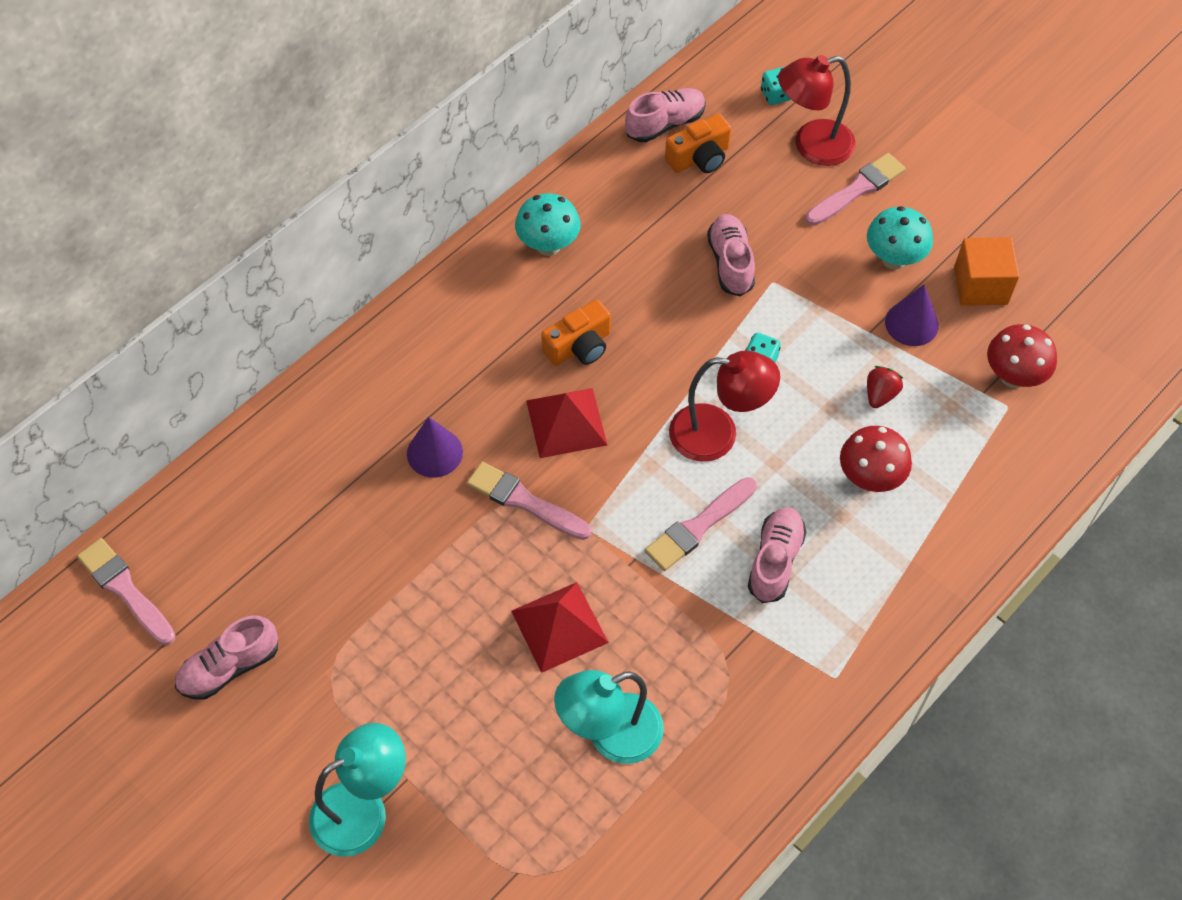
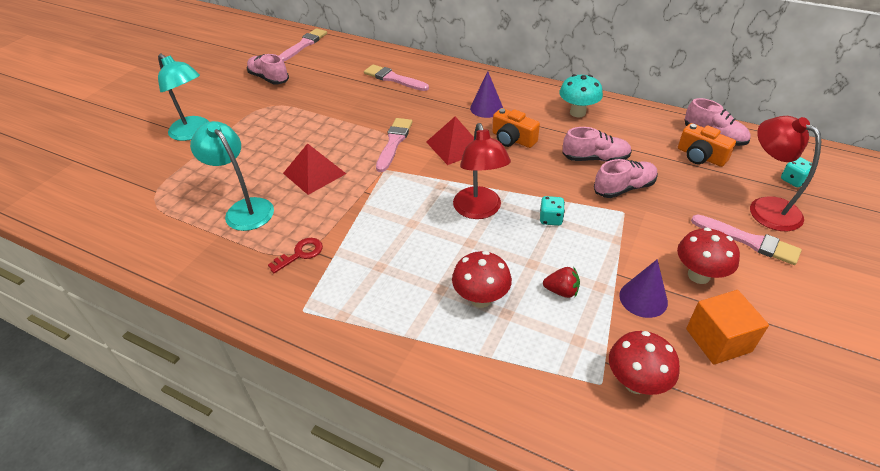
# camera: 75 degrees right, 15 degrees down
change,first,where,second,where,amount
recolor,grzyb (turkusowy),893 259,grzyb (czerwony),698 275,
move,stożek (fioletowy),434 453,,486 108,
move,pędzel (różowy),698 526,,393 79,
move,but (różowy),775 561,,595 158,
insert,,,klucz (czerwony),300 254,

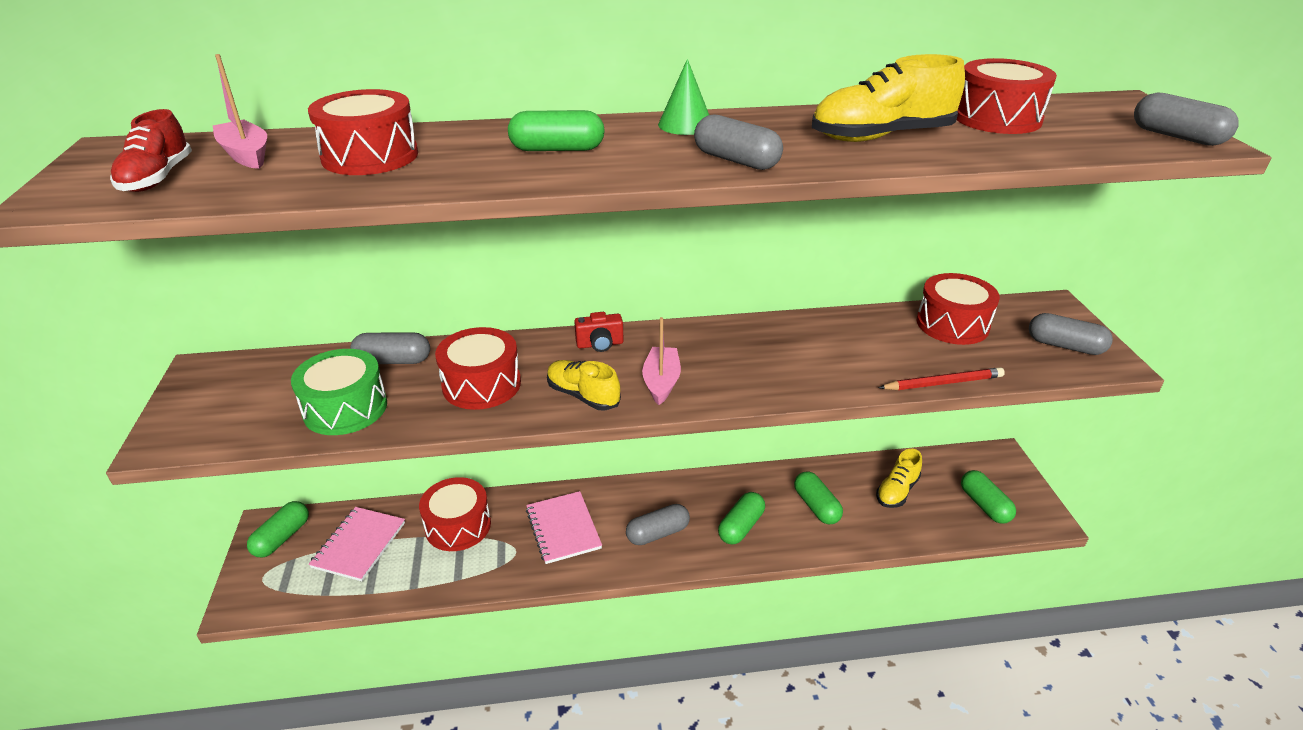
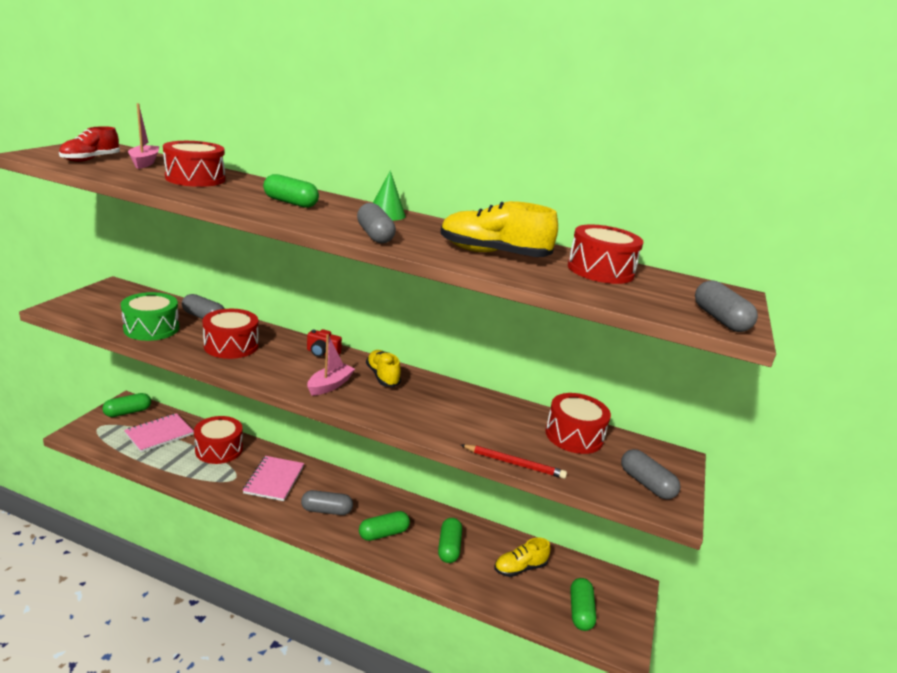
# camera: 25 degrees right, 10 degrees down
change,first,where,second,where,amount
move,but (żółty),583 396,,382 376,

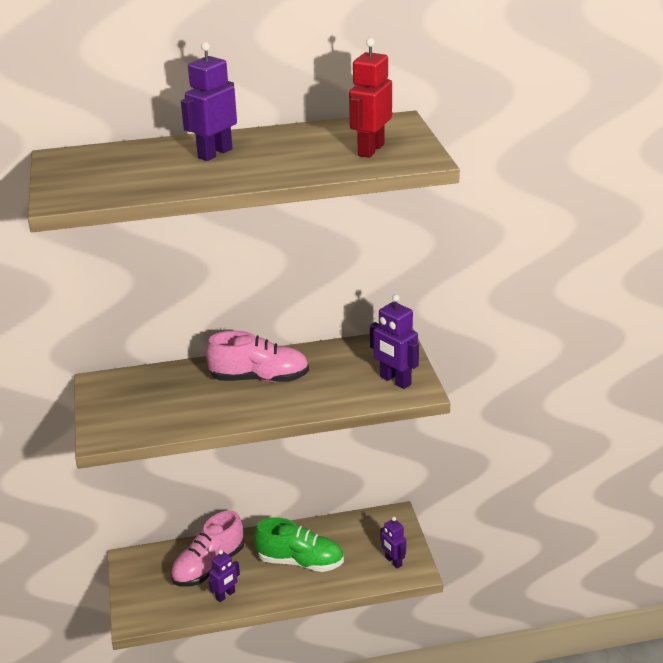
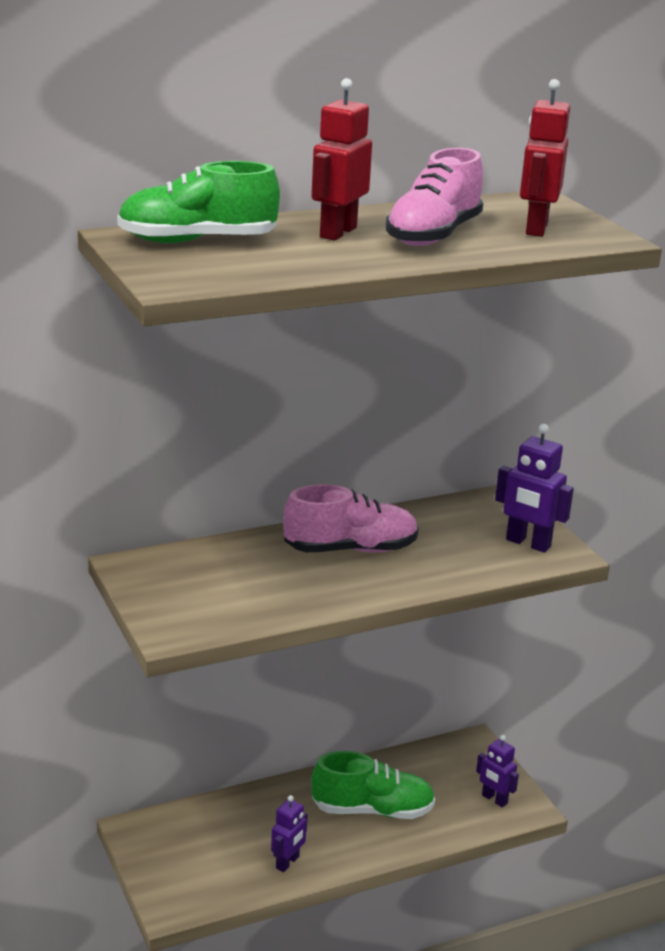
# camera: 15 degrees left, 5 degrees down
change,first,where,second,where,amount
recolor,robot (fioletowy),214 153,robot (czerwony),337 232,
move,but (różowy),208 566,,433 235,
insert,,,but (zielony),197 241,

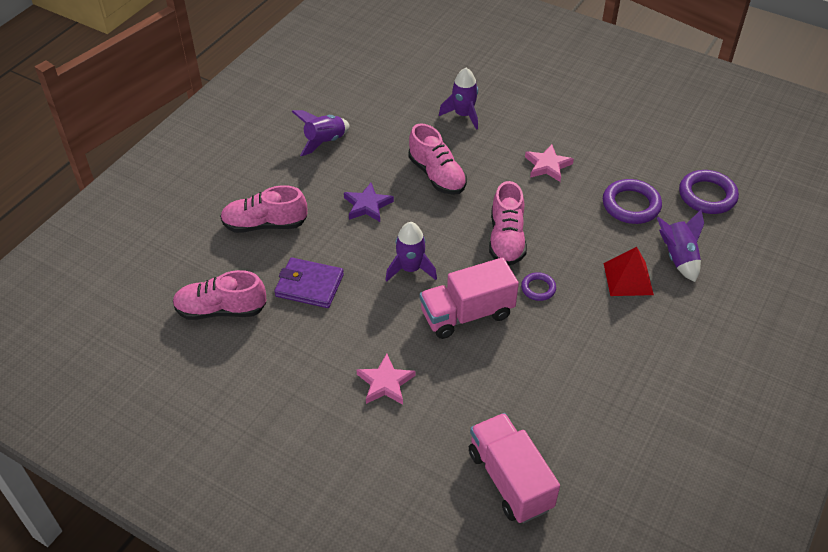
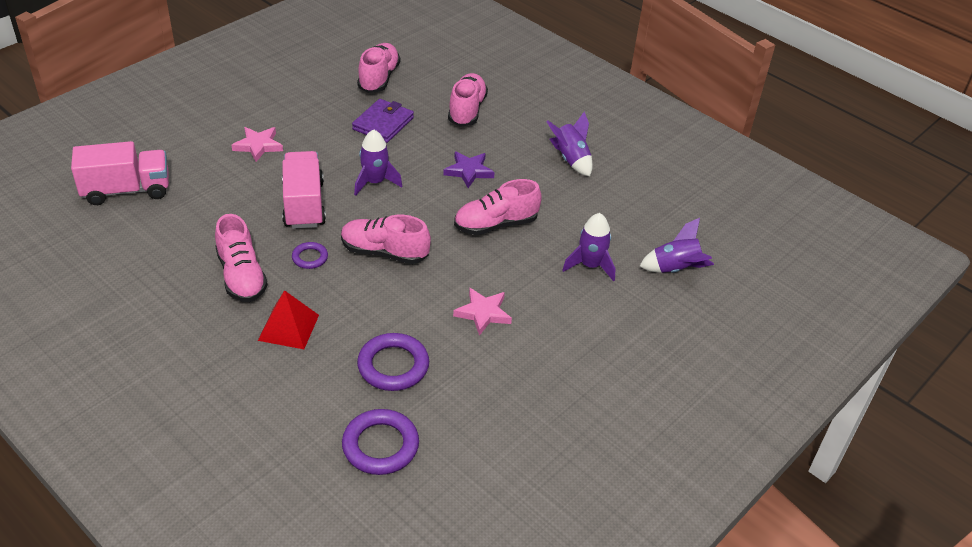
# camera: 100 degrees right, 5 degrees down
change,first,where,second,where,amount
move,rakieta (fioletowy),678 257,,675 269,
insert,,,but (różowy),241 276,

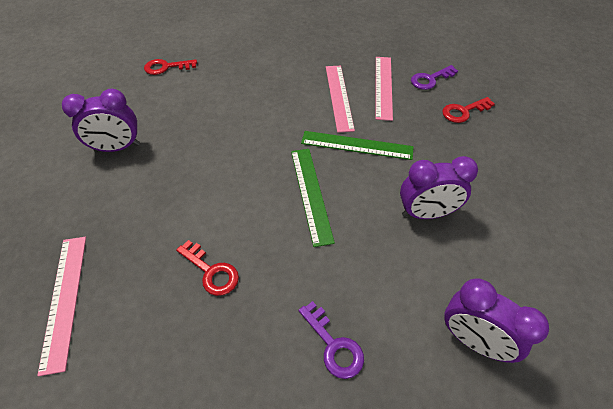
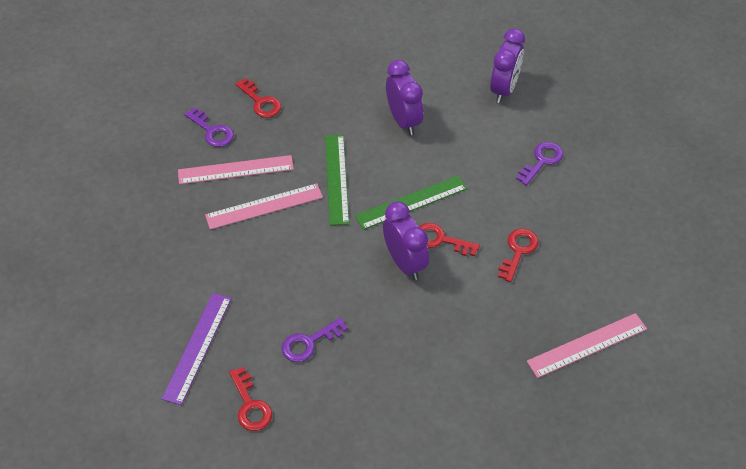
# camera: 105 degrees left, 0 degrees up
change,first,where,second,where,amount
move,budzik (fioletowy),117 148,,405 263,
insert,,,klucz (czerwony),440 240,
insert,,,linijka (fioletowy),197 347,
insert,,,klucz (fioletowy),309 343,

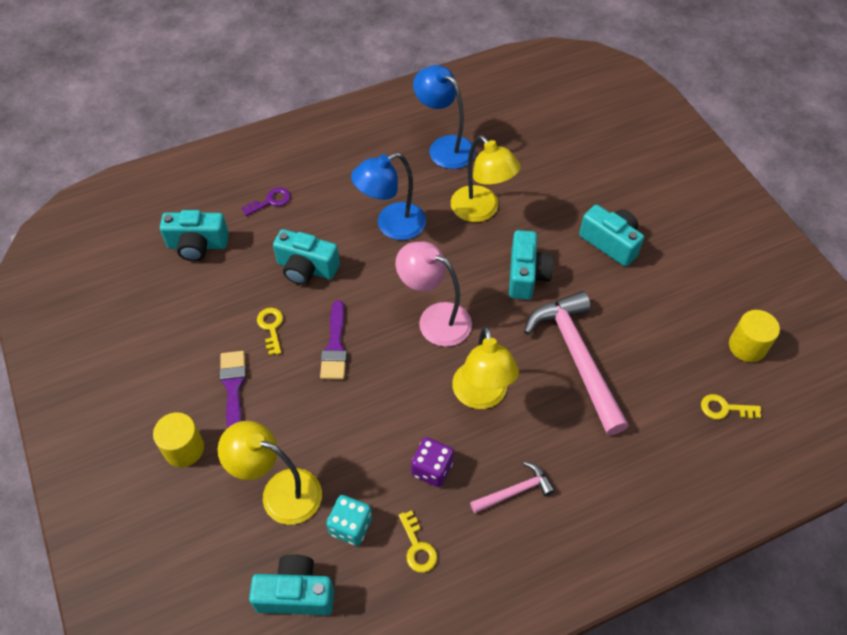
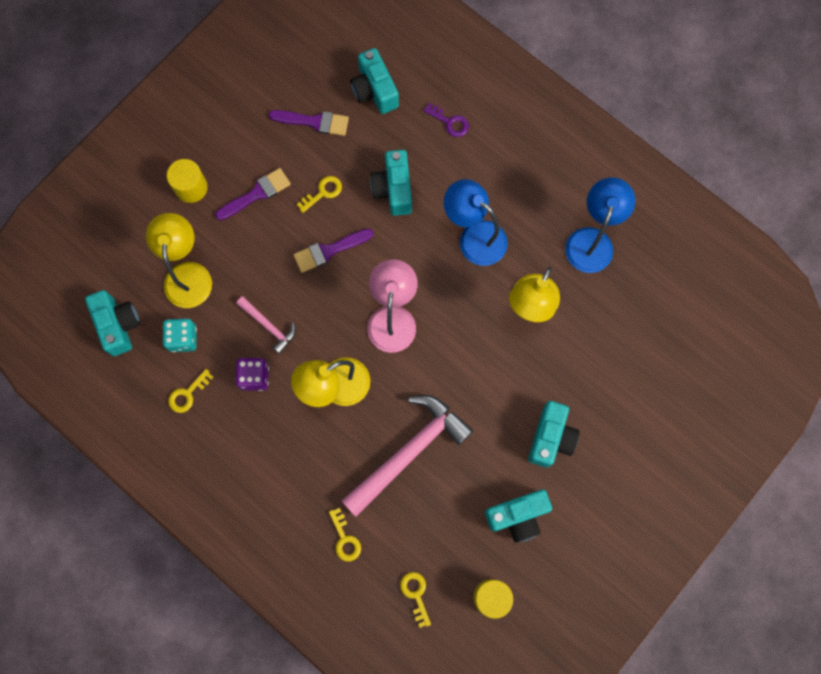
# camera: 65 degrees right, 20 degrees up
change,first,where,second,where,amount
move,aparat fotograficzny (turkusowy),526 275,,517 516,
move,młotek (różowy),515 491,,269 326,
insert,,,pędzel (fioletowy),314 122,
insert,,,klucz (żółty),345 539,

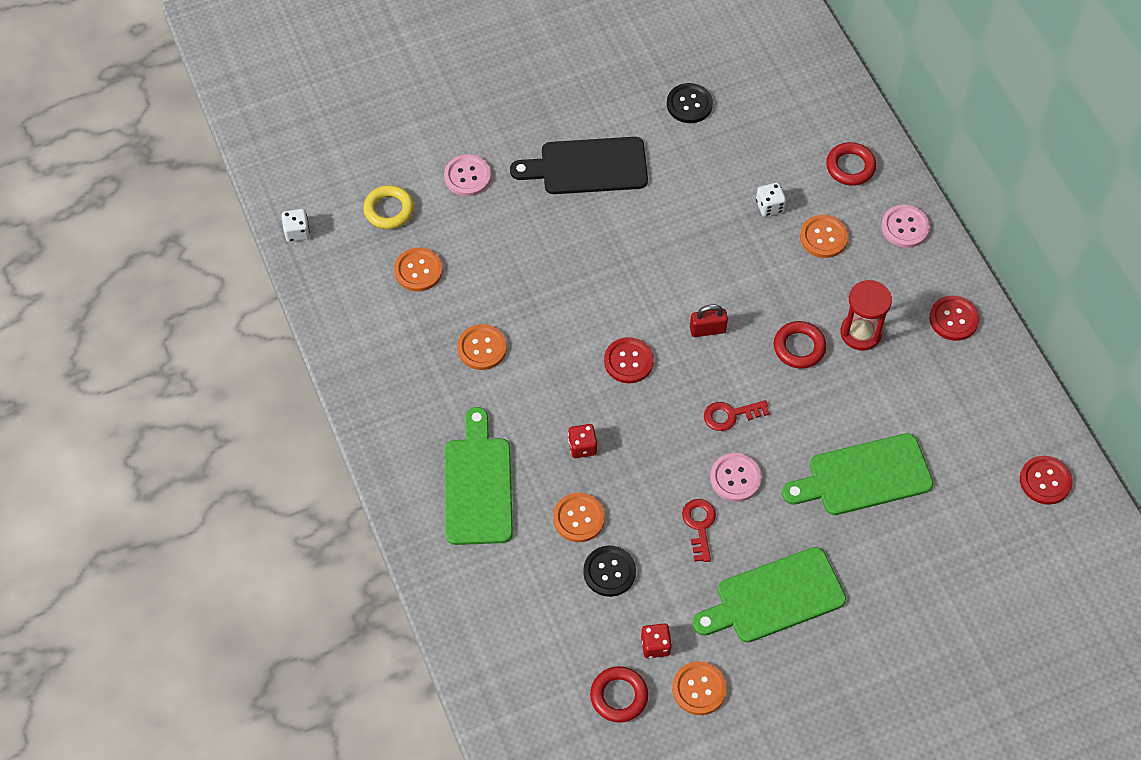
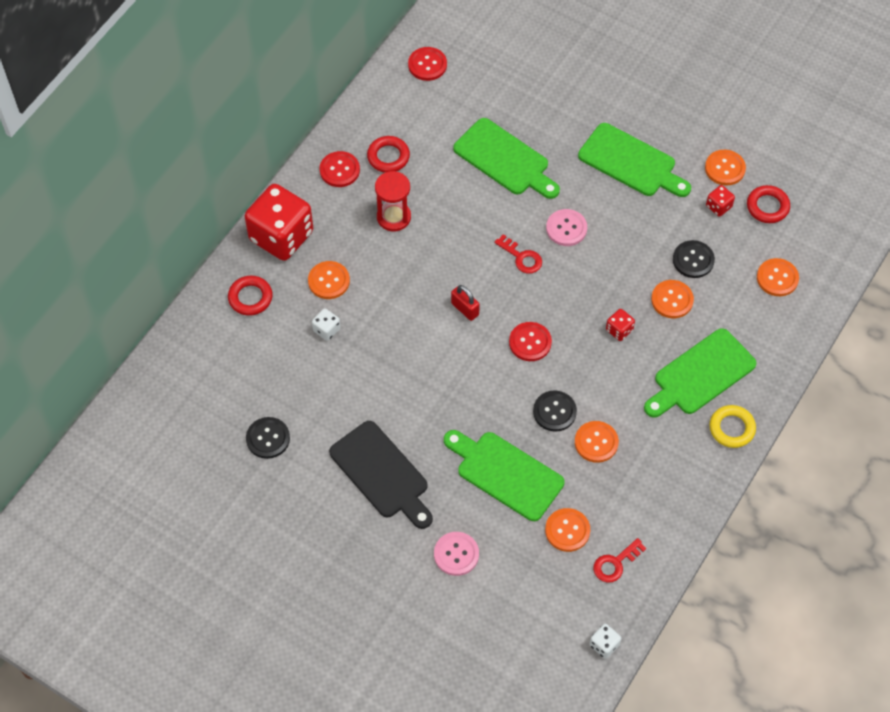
# camera: 125 degrees left, 0 degrees up
change,first,where,second,where,amount
move,pierścień (żółty),389 210,,732 428,
replace,guzik (różowy),905 227,kostka do gry (czerwony),281 236,
move,pierścień (czerwony),799 347,,388 157,
move,klucz (czerwony),699 525,,615 563,
insert,,,guzik (pomarańczowy),777 278,
insert,,,guzik (czarny),554 412,
insert,,,deska do krojenia (zielony),506 473,

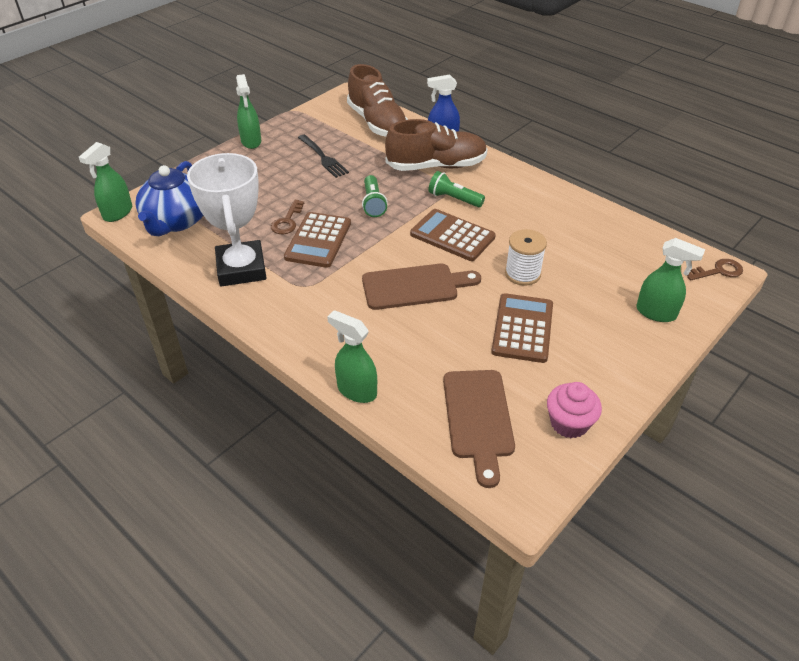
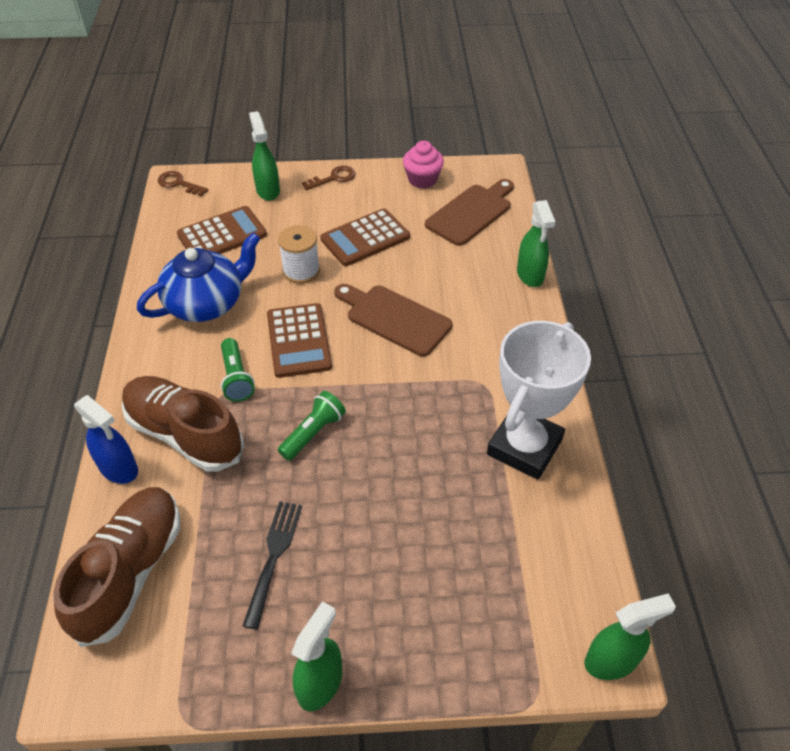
# camera: 135 degrees left, 5 degrees up
change,first,where,second,where,amount
move,imbryk (niebieski),176 221,,206 303,
move,klucz (brązowy),287 221,,334 178,
move,kalkulator (brązowy),318 240,,222 235,

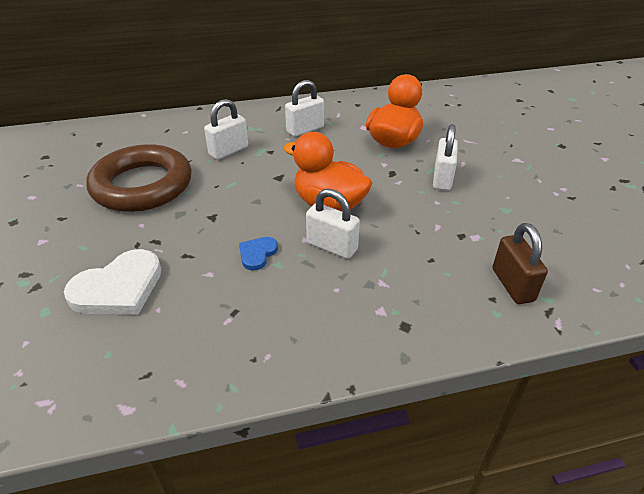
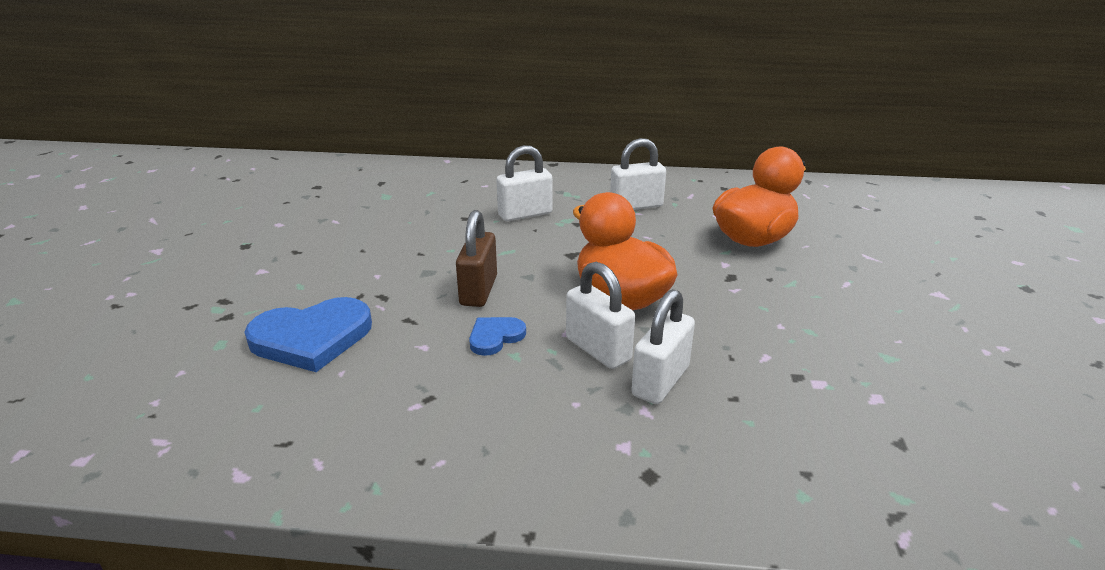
# camera: 20 degrees right, 10 degrees down
change,first,where,second,where,amount
move,kłódka (biały),442 179,,660 381,
delete,pierścień (brązowy),142 185,,,
move,kłódka (brązowy),512 285,,478 291,
recolor,serce (biały),118 288,serce (niebieski),312 338,

